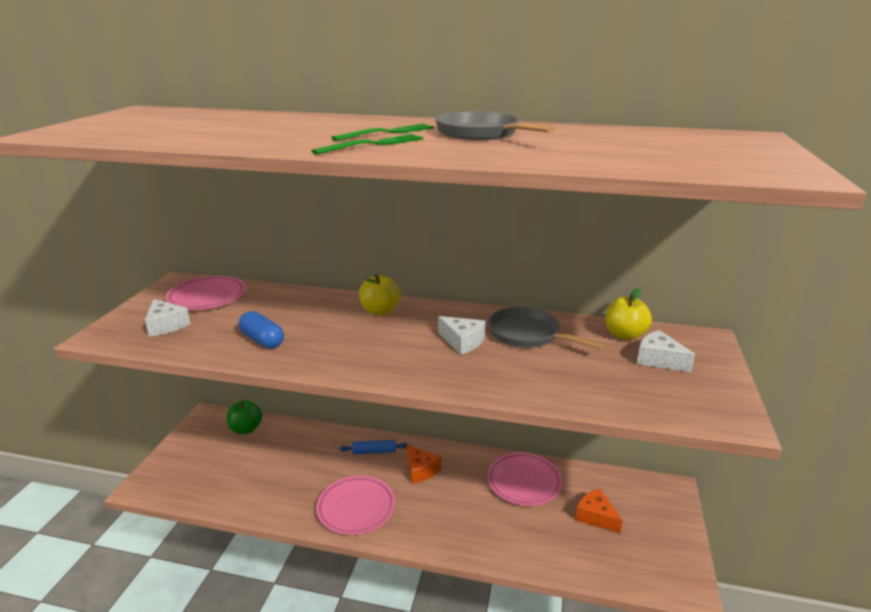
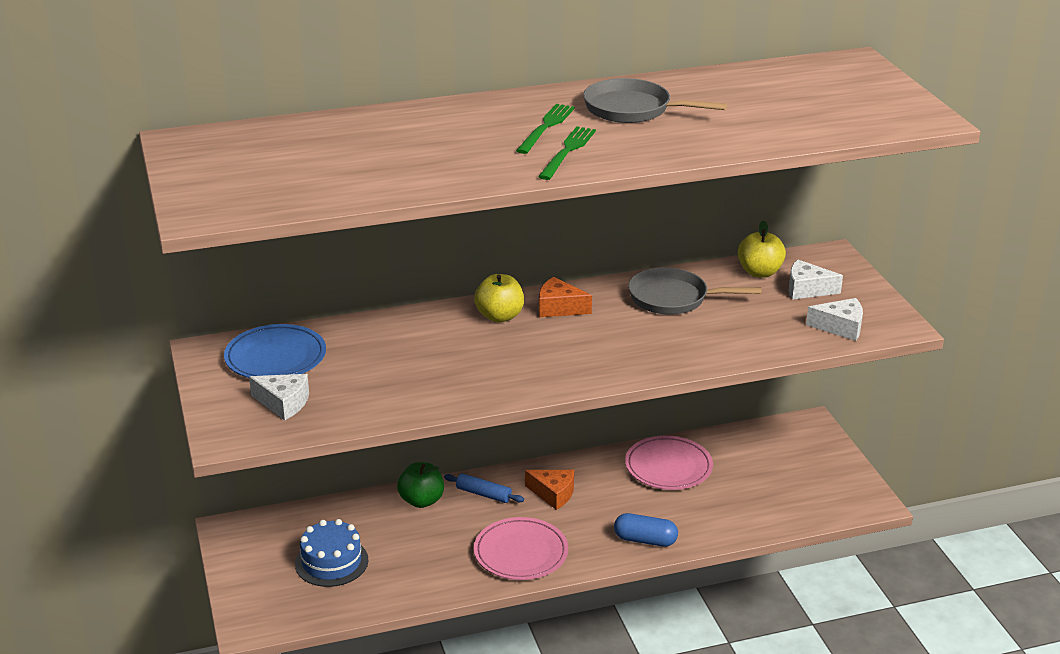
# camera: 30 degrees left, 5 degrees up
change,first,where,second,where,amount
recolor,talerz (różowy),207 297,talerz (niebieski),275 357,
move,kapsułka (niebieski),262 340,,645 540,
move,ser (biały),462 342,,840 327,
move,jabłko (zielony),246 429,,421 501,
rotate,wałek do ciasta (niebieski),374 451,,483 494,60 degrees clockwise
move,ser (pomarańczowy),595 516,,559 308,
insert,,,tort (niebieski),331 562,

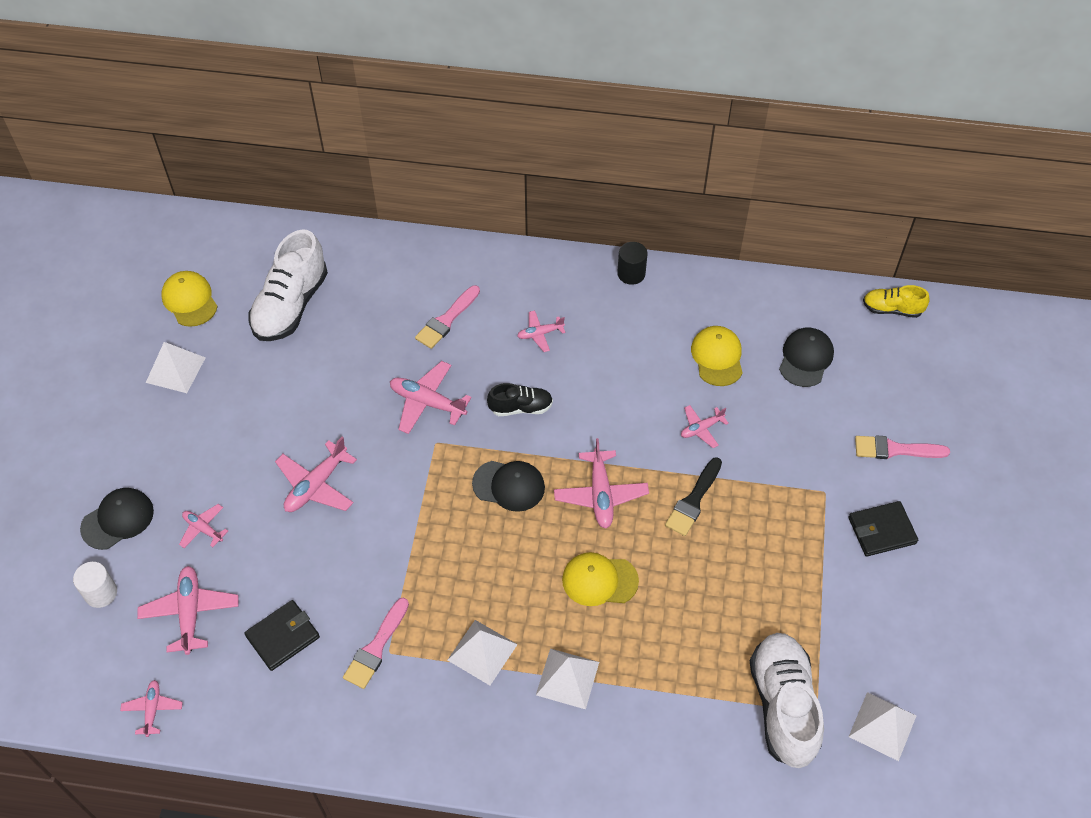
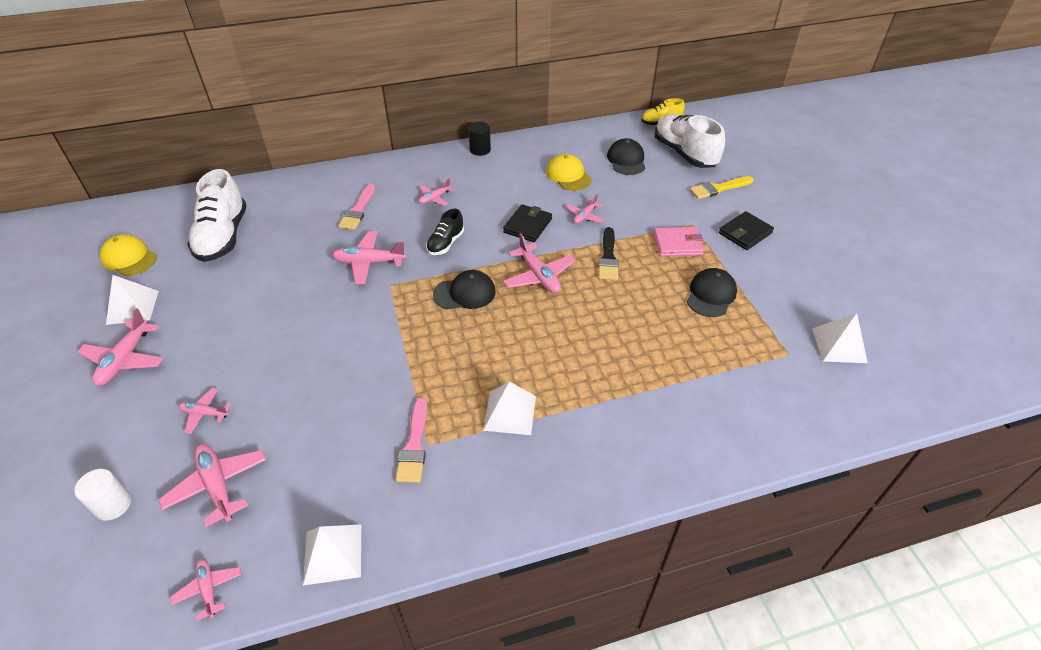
# camera: 25 degrees left, 10 degrees down
change,first,where,second,where,amount
rotate,but (czarny),521 407,,445 243,150 degrees clockwise
recolor,pędzel (różowy),895 449,pędzel (żółty),718 188,
move,samolot (różowy),316 485,,125 359,
move,czapka (czarny),117 519,,711 295,
delete,czapka (żółty),599 580,,,
move,portfel (czarny),283 637,,528 225,
move,but (biały),783 705,,684 154,
move,piramida (biały),567 678,,332 553,
insert,,,portfel (różowy),677 244,

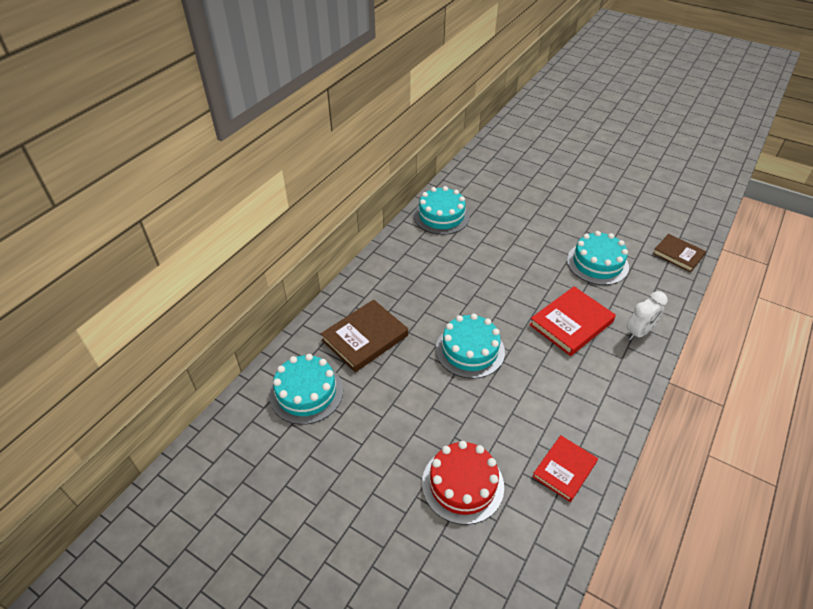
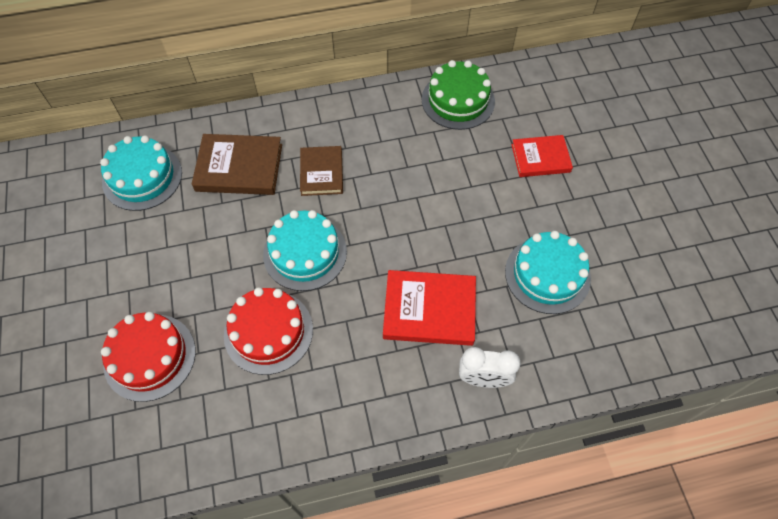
# camera: 45 degrees right, 15 degrees up
change,first,where,second,where,amount
recolor,tort (turkusowy),441 216,tort (zielony),458 100,
move,książka (brązowy),678 254,,321 173,
move,książka (czerwony),564 469,,540 158,
insert,,,tort (czerwony),268 332,

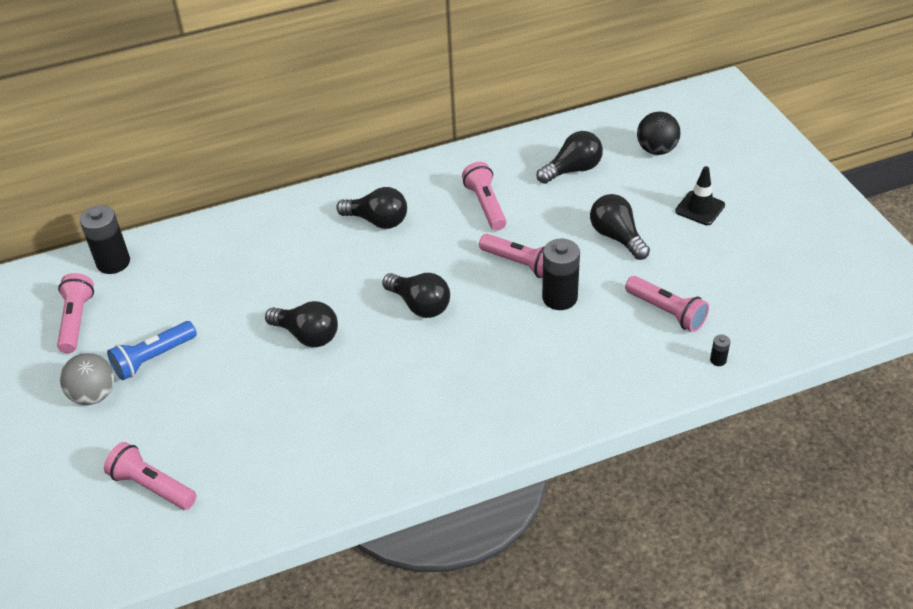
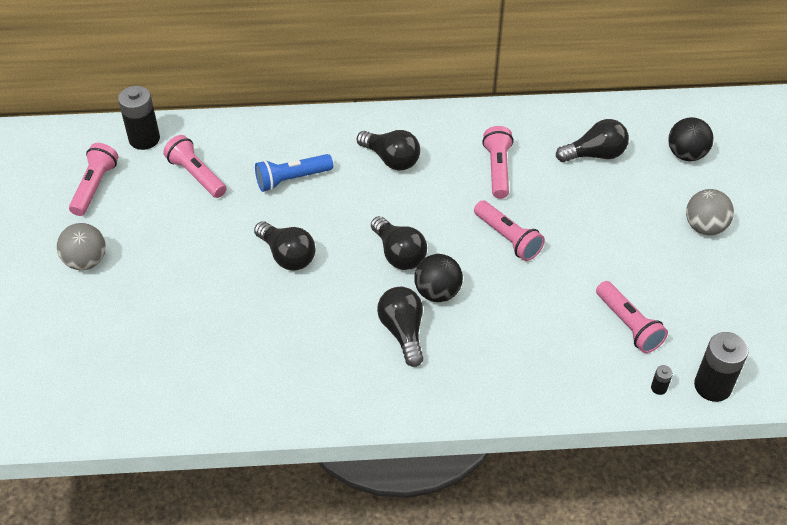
# camera: 15 degrees right, 5 degrees up
change,first,where,second,where,amount
replace,pachołek (czarny),700 208,piłka (szary),704 227,
move,żarówka (czarny),617 237,,403 332,
move,bateria (czarny),559 298,,712 386,
move,latarka (niebieski),153 358,,292 179,
move,latarka (różowy),152 486,,196 175,
insert,,,piłka (czarny),437 292,

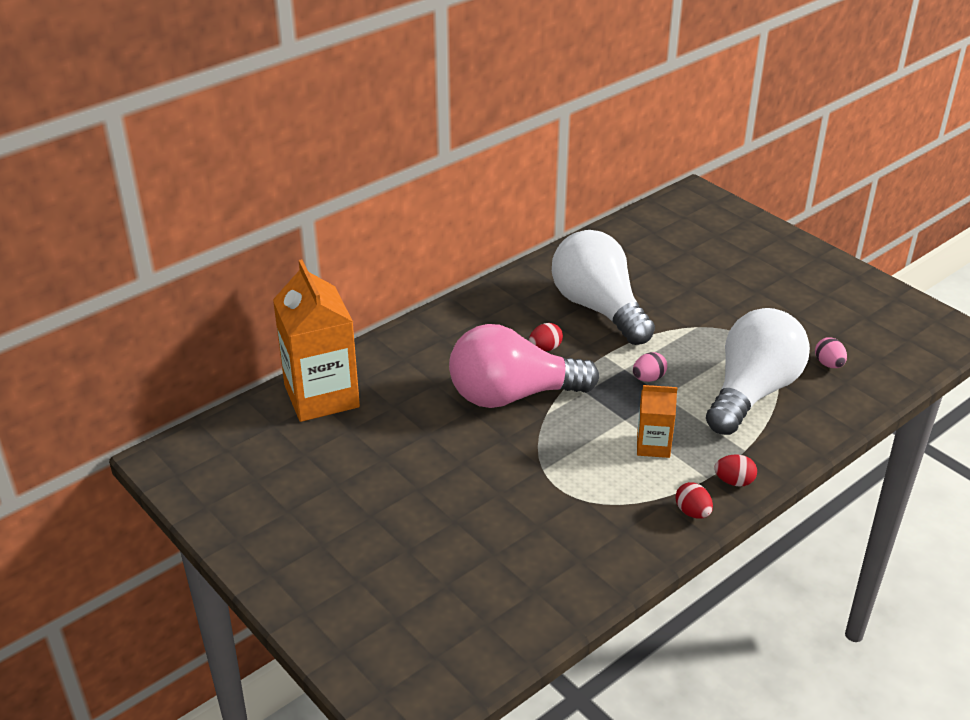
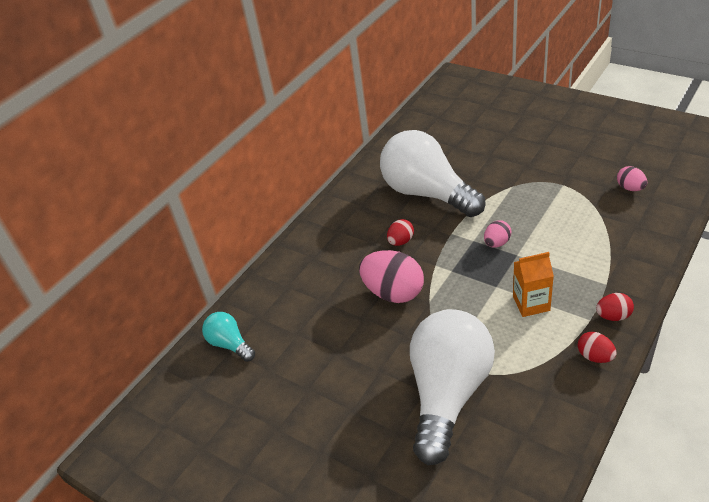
# camera: 10 degrees left, 5 degrees up
change,first,where,second,where,amount
replace,karton mleka (pomarańczowy),321 396,żarówka (turkusowy),230 344,
move,żarówka (biały),752 392,,448 394,
replace,żarówka (różowy),512 395,jajko (różowy),393 293,

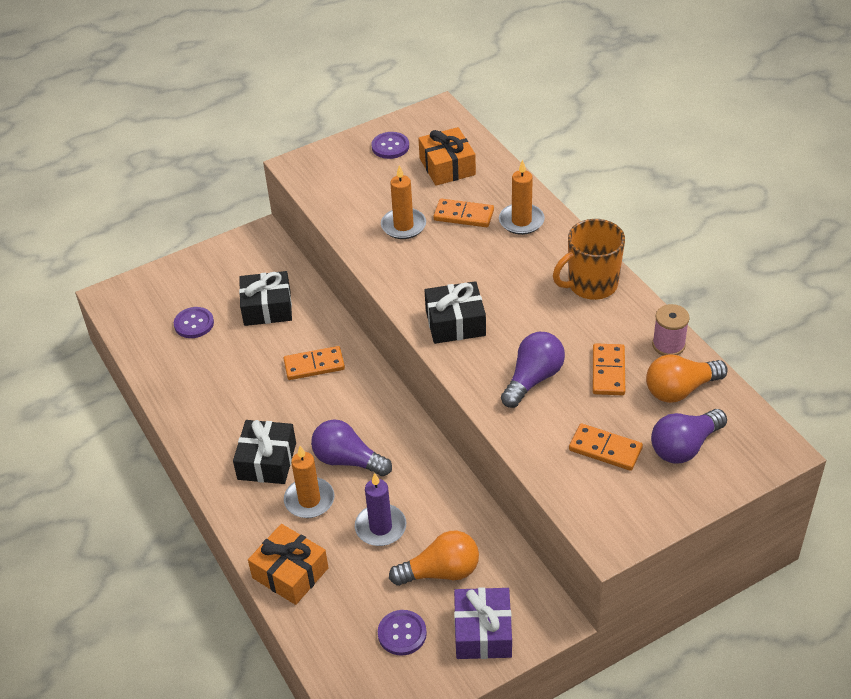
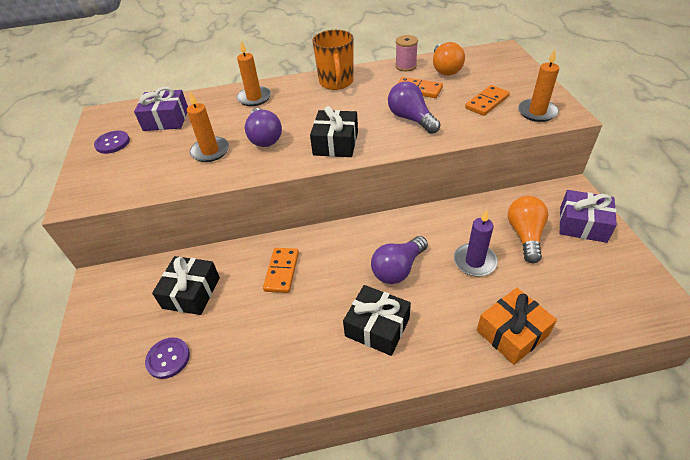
# camera: 70 degrees left, 0 degrees up
change,first,where,second,where,amount
recolor,prezent (pomarańczowy),447 166,prezent (fioletowy),166 119,
delete,kostka domina (pomarańczowy),463 215,,,
move,żarówka (fioletowy),684 447,,264 137,
move,świeca (pomarańczowy),309 500,,537 112,
delete,guzik (fioletowy),402 633,,,

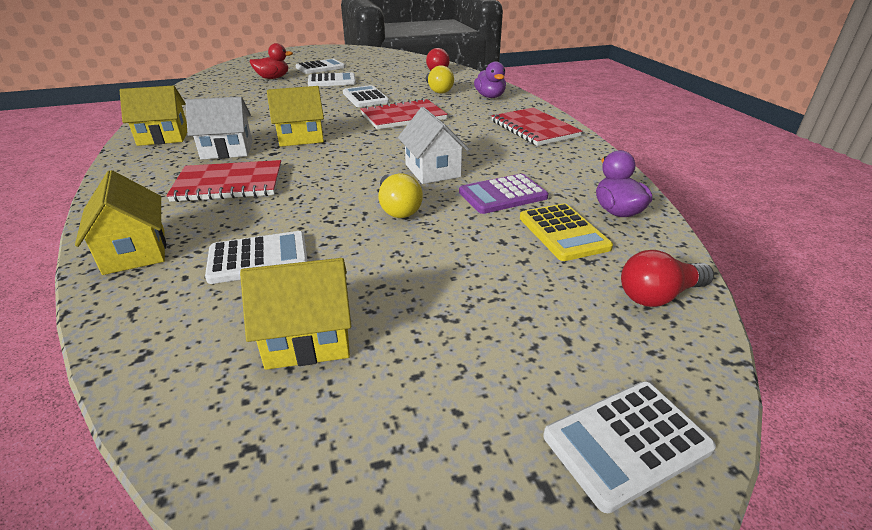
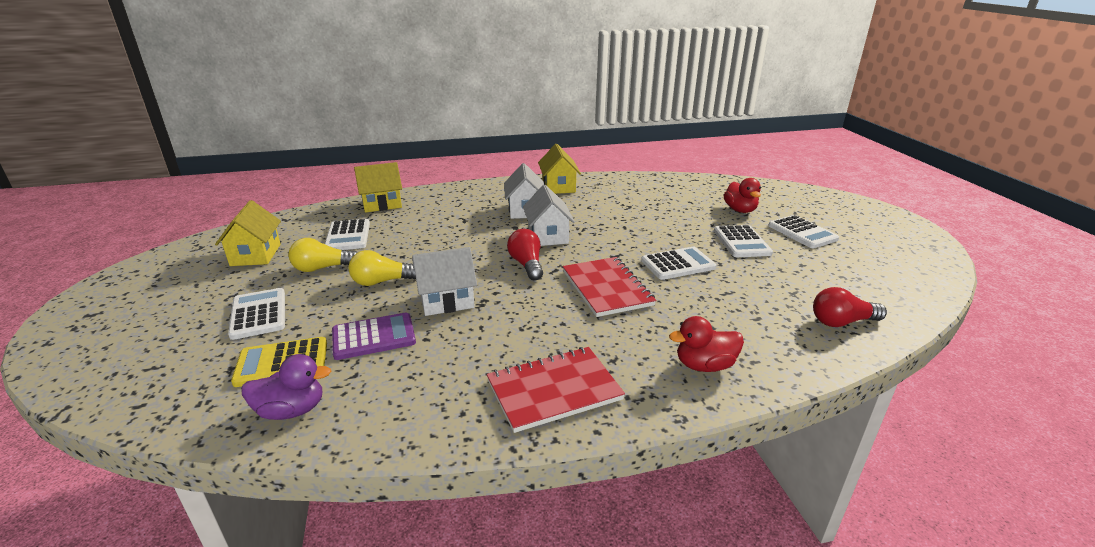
# camera: 95 degrees right, 5 degrees down
change,first,where,second,where,amount
recolor,kaczka (fioletowy),490 97,kaczka (czerwony),704 365,
move,żarówka (żółty),438 90,,322 268,
recolor,domek (żółty),301 138,domek (biały),548 236,
delete,zeszyt (czerwony),229 184,,,
rotate,kalkulator (fioletowy),502 195,,374 337,90 degrees clockwise
move,żarówka (czerwony),658 295,,527 264,
move,kalkulator (biały),626 442,,258 314,

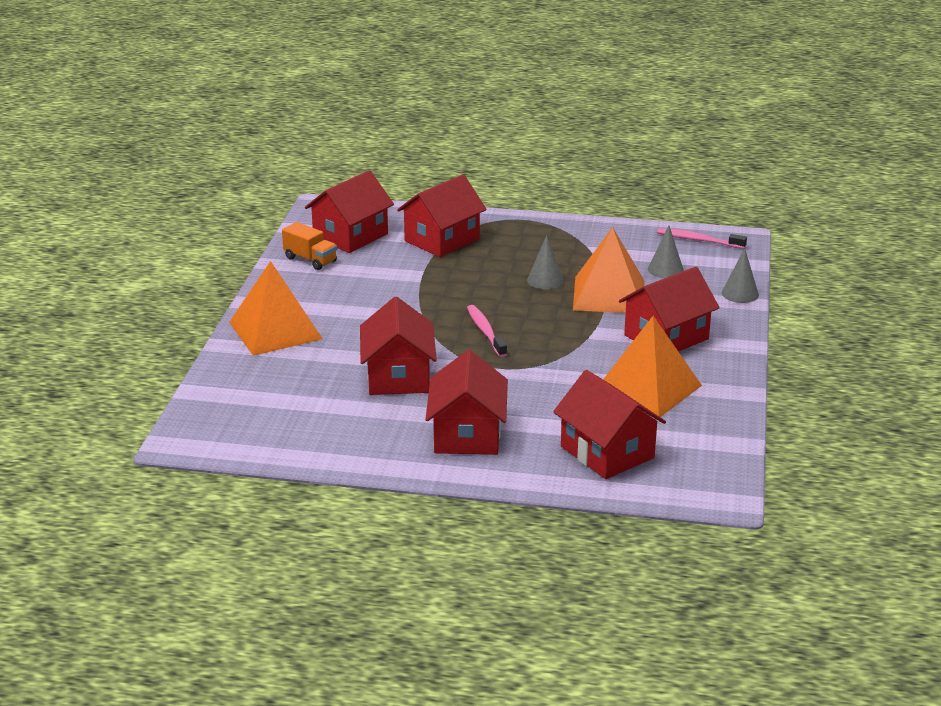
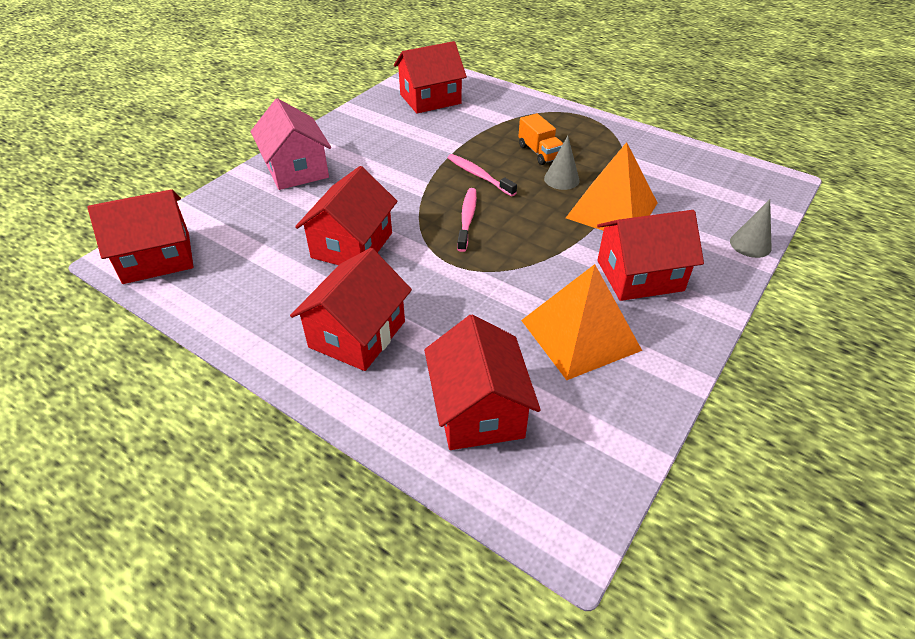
# camera: 25 degrees right, 15 degrees up
change,first,where,second,where,amount
move,domek (czerwony),442 240,,157 257,
move,ciężarówka (pomarańczowy),310 260,,539 152,
delete,stożek (szary),665 269,,,
move,szczoteczka do zębów (różowy),698 240,,479 176,
replace,piramida (pomarańczowy),275 330,domek (różowy),296 169,

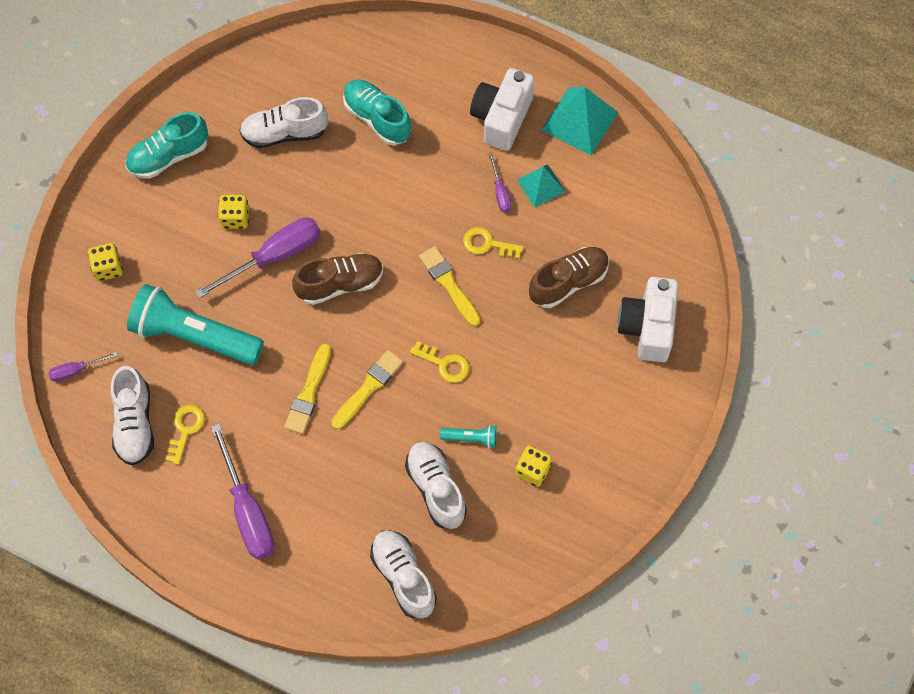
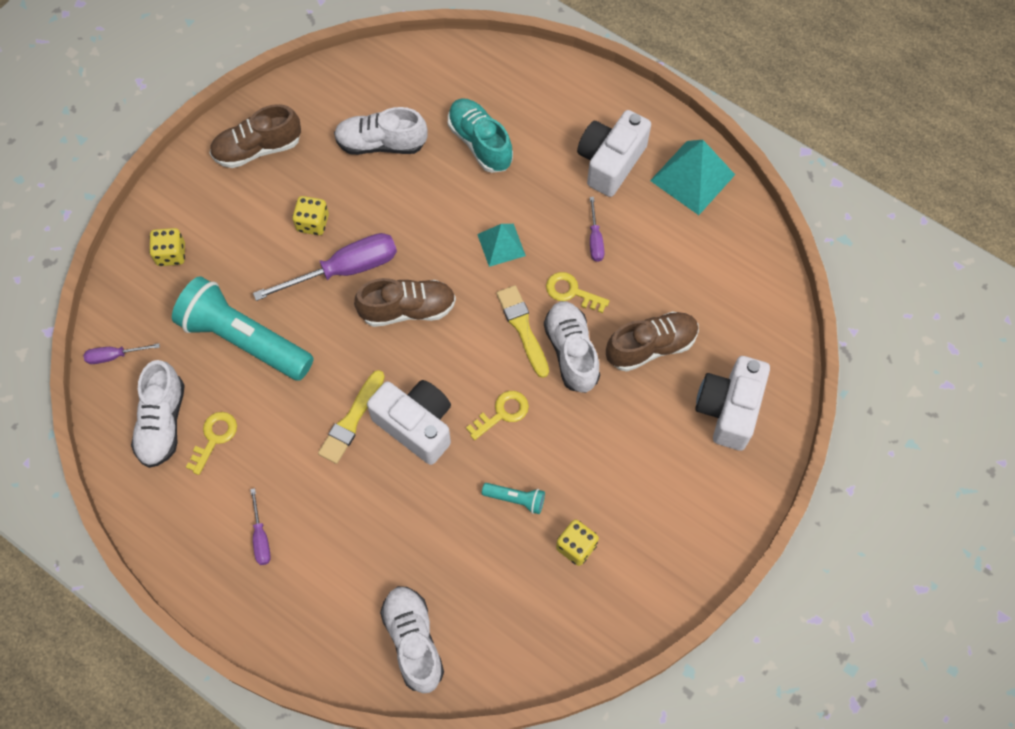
# camera: 10 degrees right, 0 degrees up
change,first,where,second,where,amount
recolor,but (turkusowy),168 156,but (brązowy),258 149,
move,piramida (turkusowy),541 185,,501 244,
rotate,klucz (żółty),444 364,,502 413,75 degrees counterclockwise
replace,pędzel (żółty),368 388,aparat fotograficzny (biały),416 425,
resize,śrubokręt (fioletowy),247 510,,261 537,x0.49
move,but (biały),436 489,,571 352,

